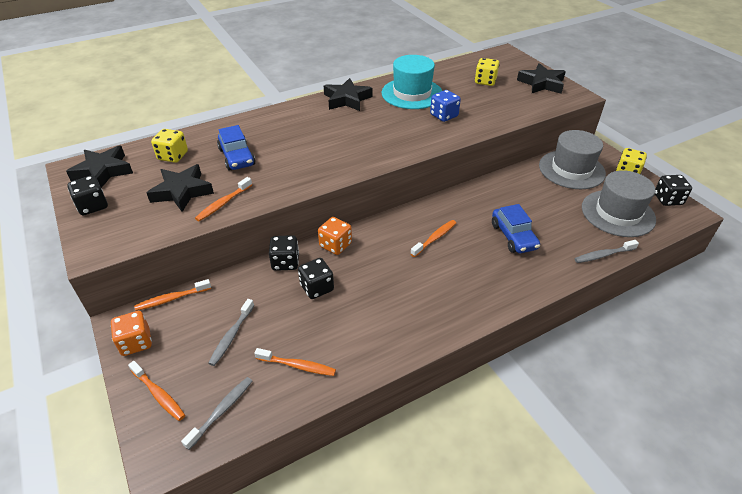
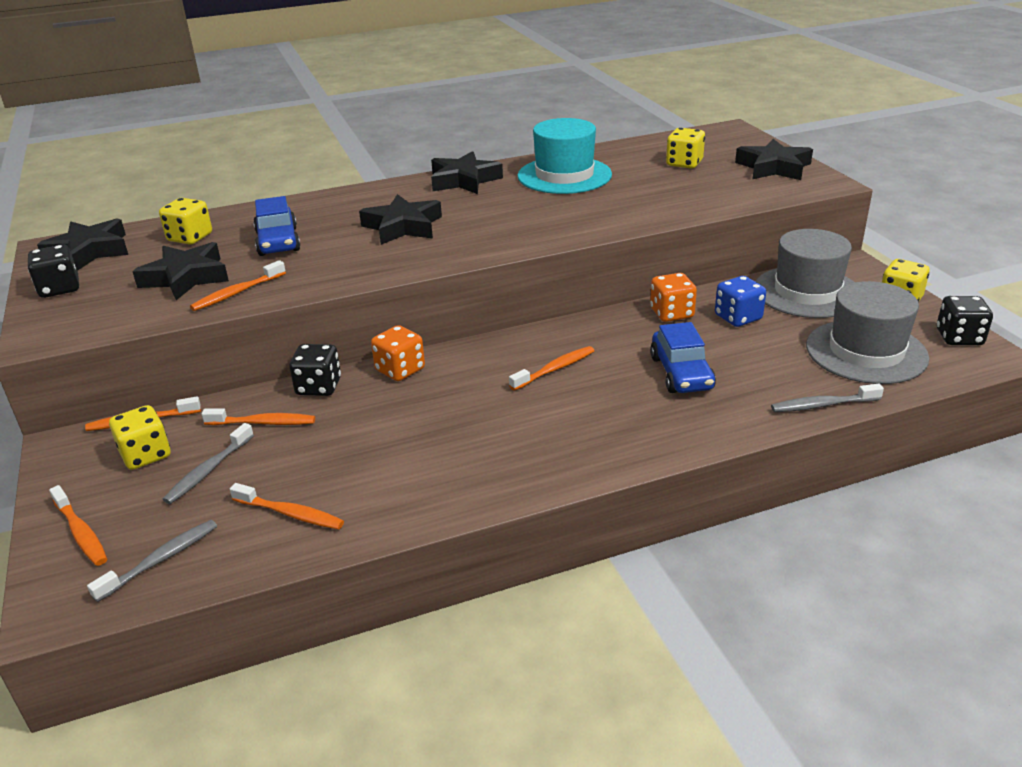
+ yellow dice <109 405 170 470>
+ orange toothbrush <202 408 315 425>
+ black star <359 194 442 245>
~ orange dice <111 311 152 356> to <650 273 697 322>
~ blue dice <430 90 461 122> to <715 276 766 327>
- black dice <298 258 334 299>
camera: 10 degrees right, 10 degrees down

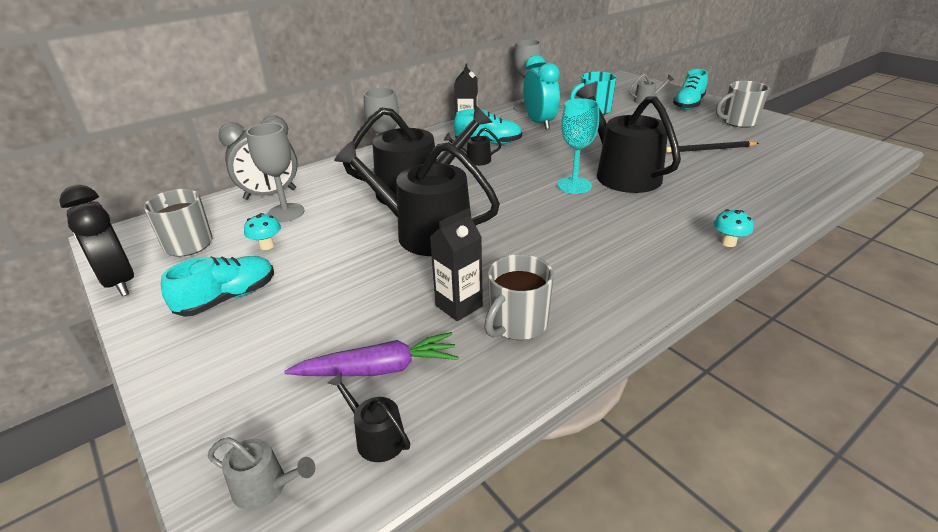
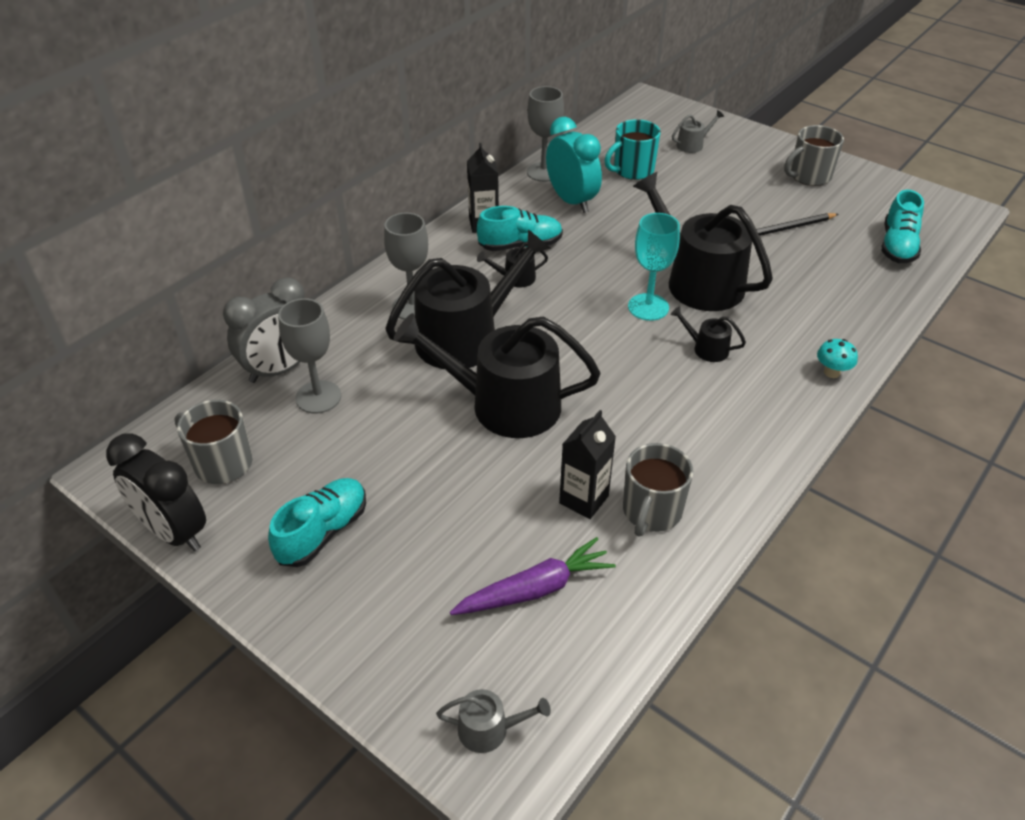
~ black watering can <328 372 410 462> to <670 306 746 362>
~ turquoise shoe <673 69 708 110> to <881 190 924 263>
- turquoise mushroom <244 213 281 250>
camera: 15 degrees left, 10 degrees up

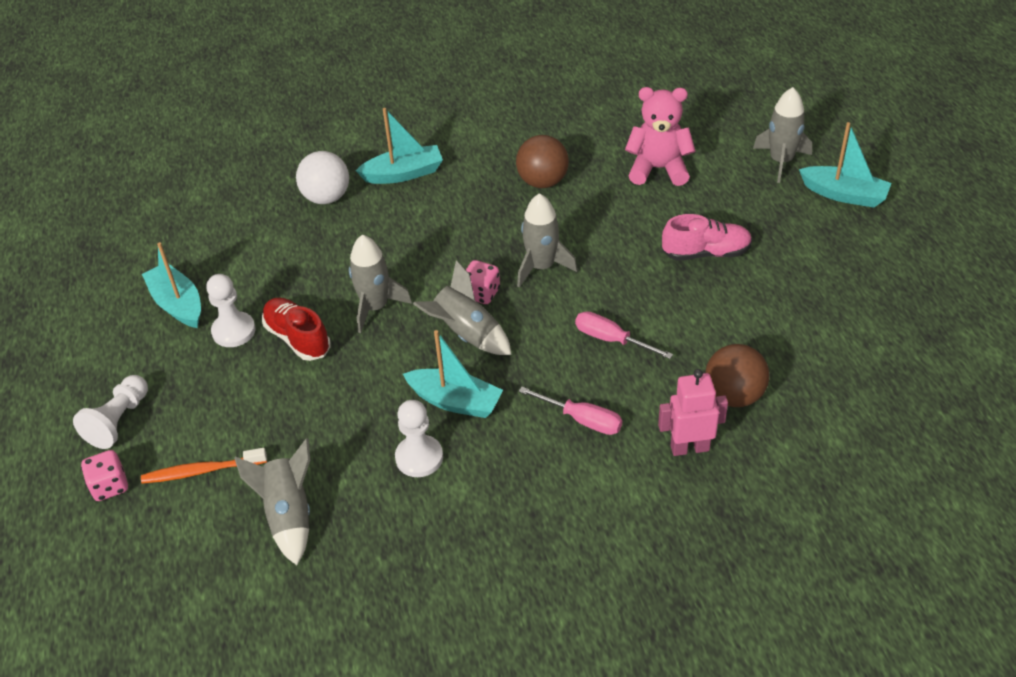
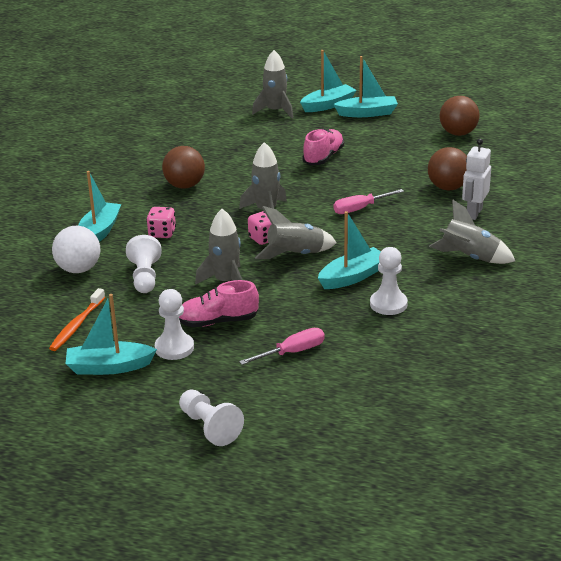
~ orange toothbrush <141 448 267 484> to <49 288 105 351>
+ white pawn <126 235 162 293>
~ pink dice <81 450 128 501> to <146 207 176 238>
~ red shoe <262 298 331 361> to pink shoe <179 280 259 327>
~ pink screwdriver <519 387 622 435> to <239 328 325 365>
+ turquoise boat <333 56 398 117>
~ grey rocket <234 438 310 565> to <429 199 515 264>
+ brown ball <439 96 480 136>
~ pink robot <658 369 728 456> to white robot <462 139 491 220>
- pink teddy bear <625 87 695 186>
camera: 60 degrees left, 15 degrees down

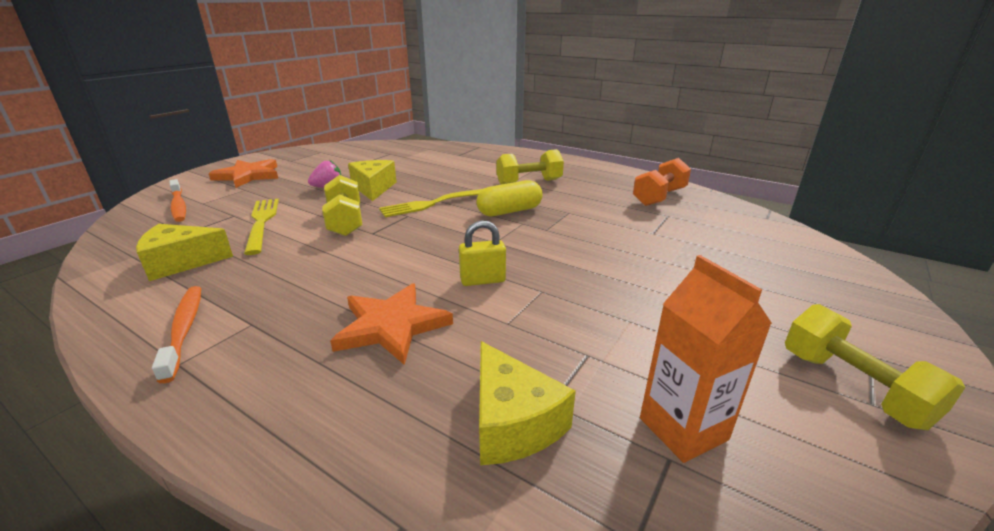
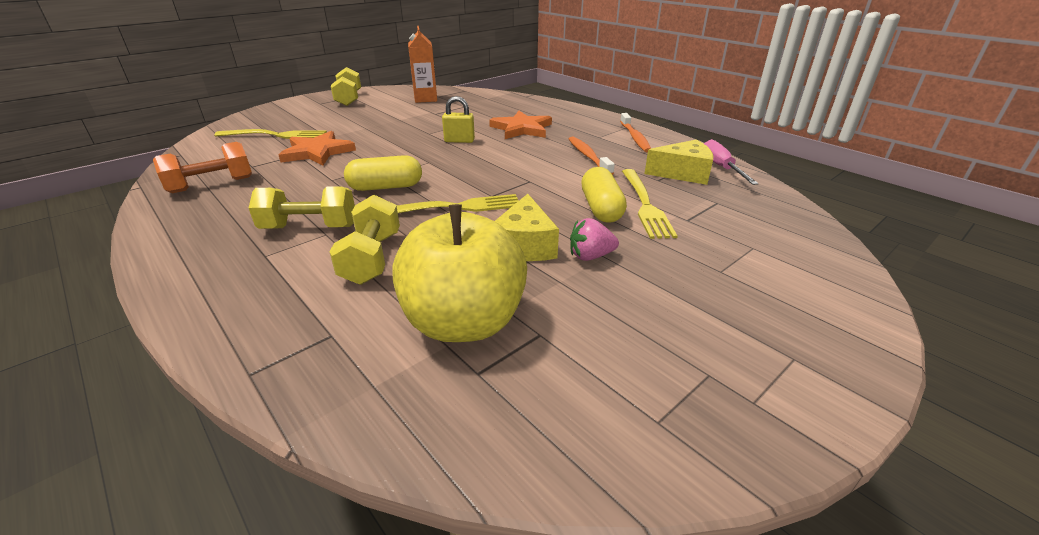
+ yellow fork <214 129 327 139>
~ orange star <209 159 278 188> to <279 131 356 165>
~ yellow dumbbell <322 175 362 236> to <329 195 400 285>
+ yellow apple <392 204 527 342>
~ orange toothbrush <169 179 186 222> to <569 137 615 175>
+ yellow capsule <581 167 627 223>
+ pink screwdriver <704 139 759 185>
- yellow cheese <479 341 576 465>
camera: 165 degrees left, 5 degrees up

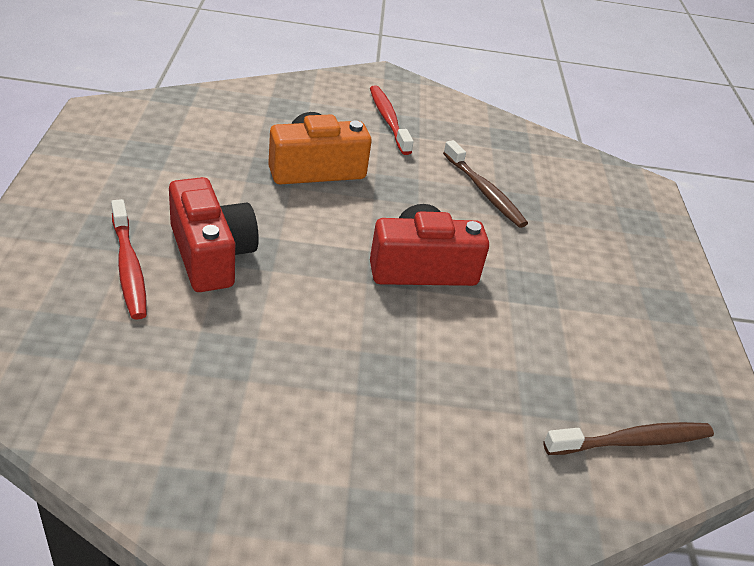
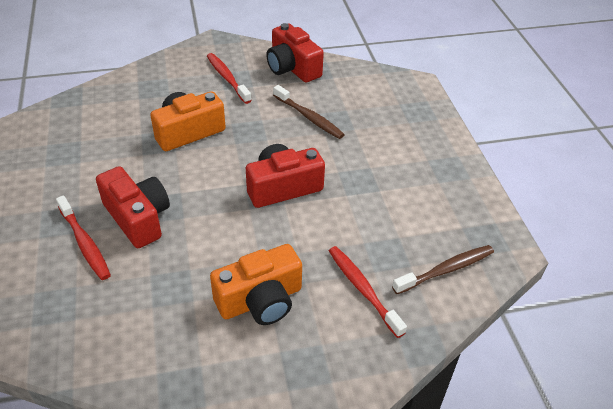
+ orange camera <210 244 302 325>
+ red camera <266 23 324 83>
+ red toothbrush <329 246 407 338>
camera: 10 degrees left, 5 degrees up

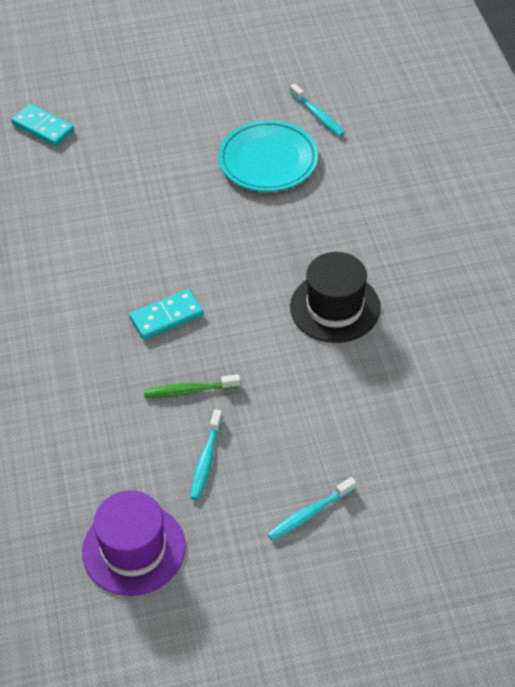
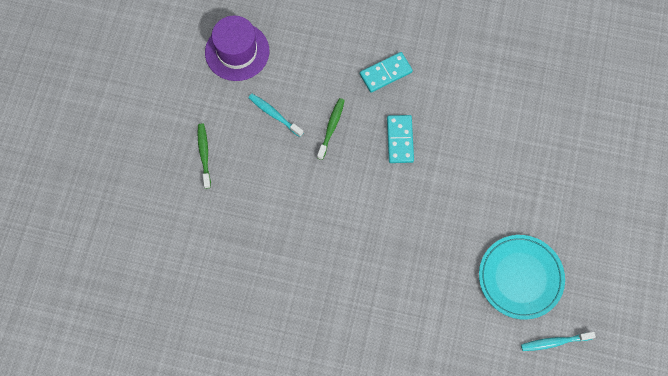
~ turquoise toothbrush <268 477 356 541> to green toothbrush <197 123 211 189>
~ turquoise domino <11 104 75 146> to <360 52 413 93>
- black hat <290 252 381 343>
camera: 115 degrees right, 20 degrees up

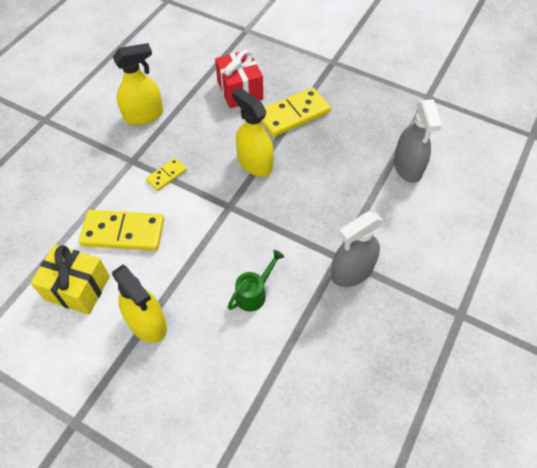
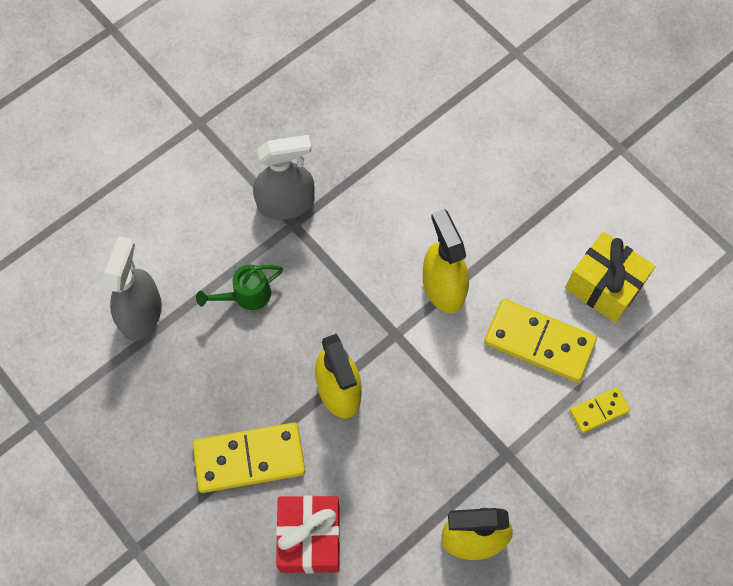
~ green watering can <228 250 284 311> to <196 265 283 310>
~ yellow spray bottle <112 265 167 343> to <423 209 469 313>
~ yellow domino <146 158 187 191> to <570 388 630 433>
camera: 160 degrees left, 10 degrees up

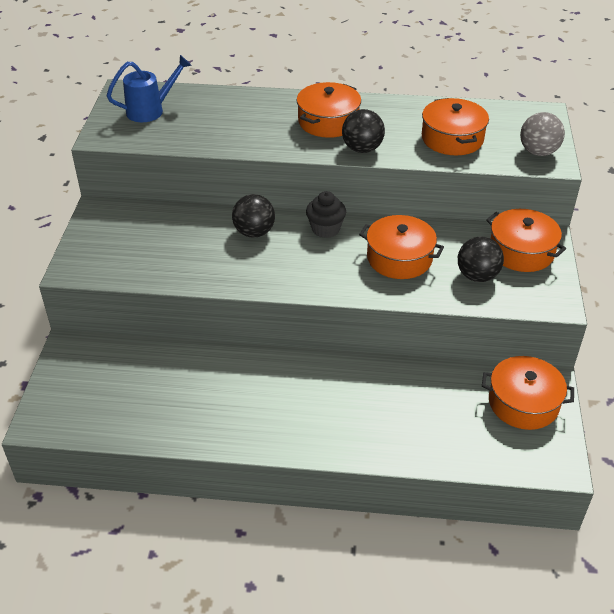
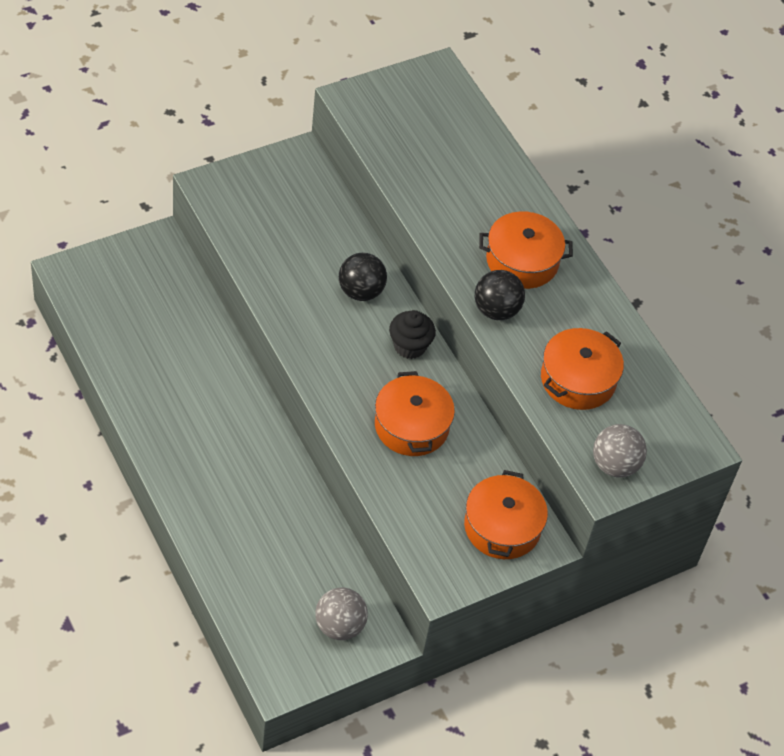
~ orange pot <482 356 574 430> to grey ball <315 588 368 640>
- blue watering can <107 55 192 122>
- black ball <458 237 504 282>
camera: 50 degrees right, 10 degrees up

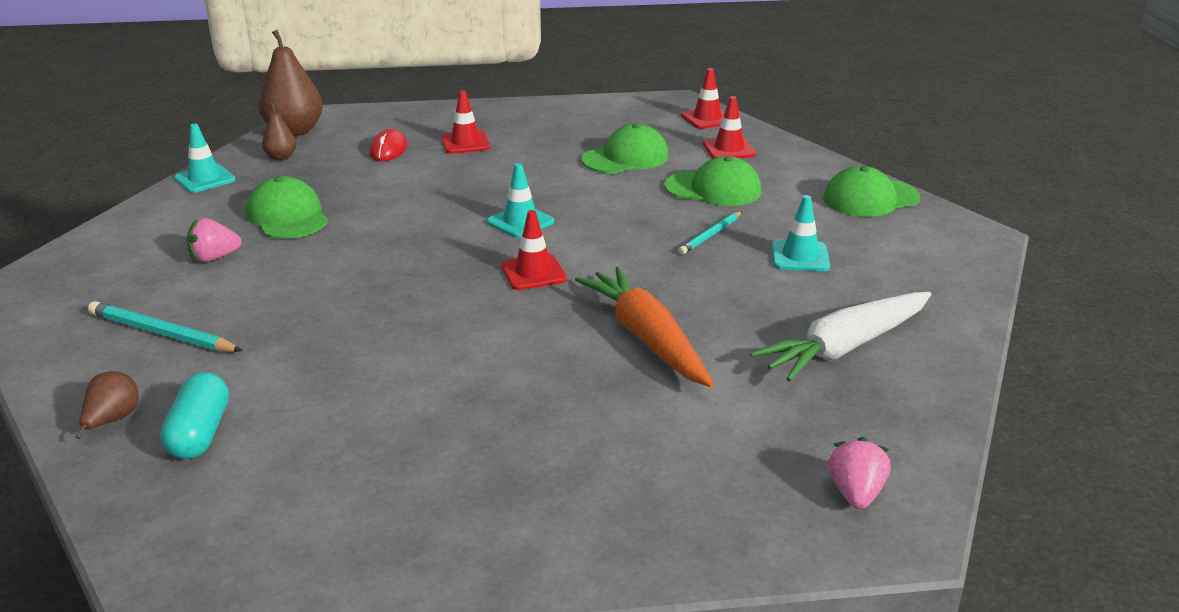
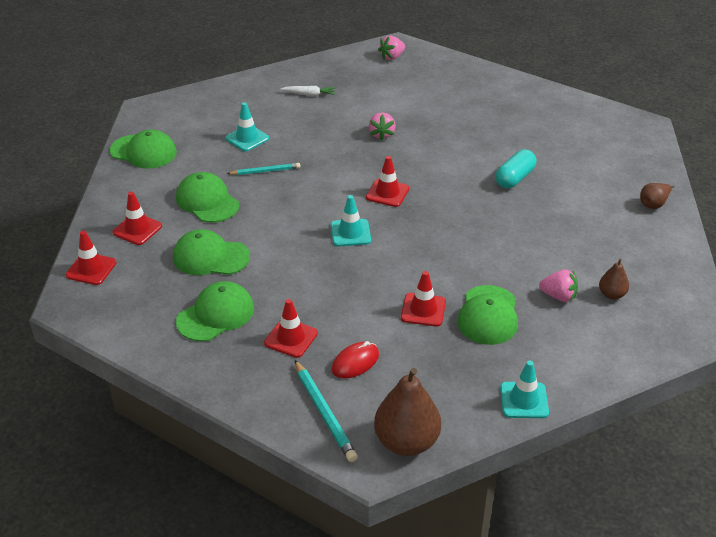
+ green cap <176 281 254 342>
~ white carrot <750 292 932 382> = <280 86 335 96> x0.47
~ turquoise pencil <88 301 243 352> to <295 360 358 462>
~ orange carrot <575 267 714 387> to pink strawberry <369 112 396 141>
+ red traffic cone <401 271 446 327>
~ turquoise capsule <160 372 229 459> to <496 150 536 188>
~ brown pear <262 104 296 160> to <599 259 629 300>
camera: 140 degrees left, 10 degrees up

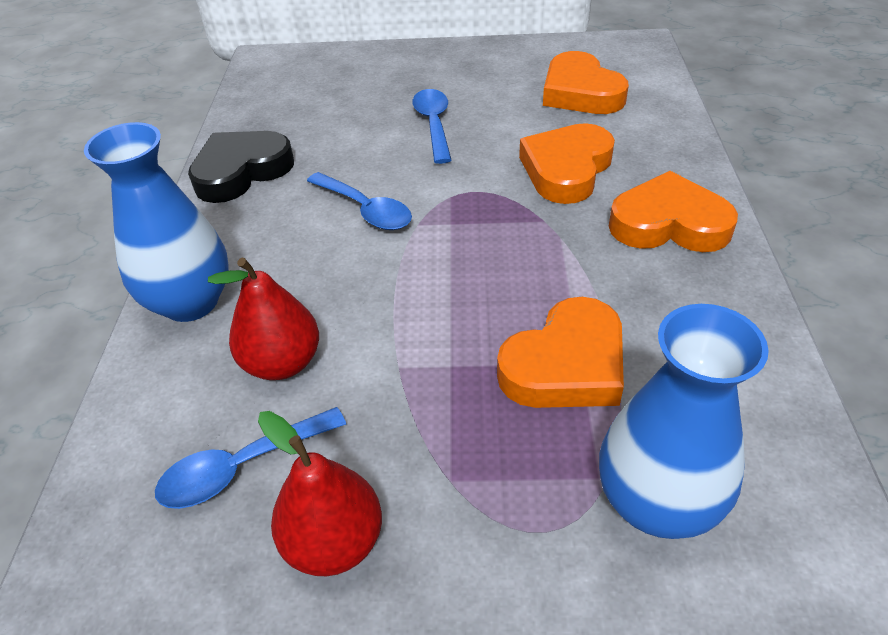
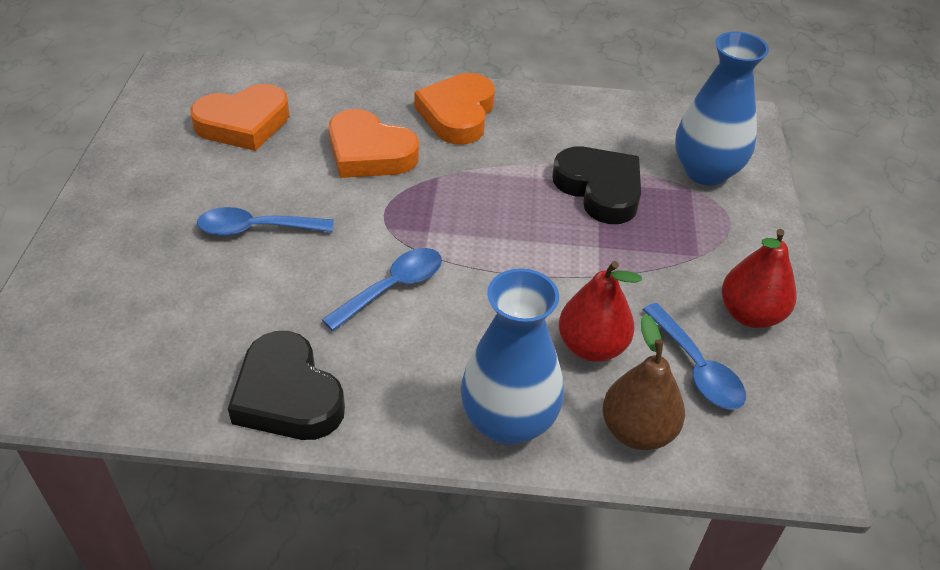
~ orange heart <497 297 624 408> to black heart <552 147 641 224>
+ brown pear <602 314 685 450>
camera: 90 degrees left, 0 degrees up

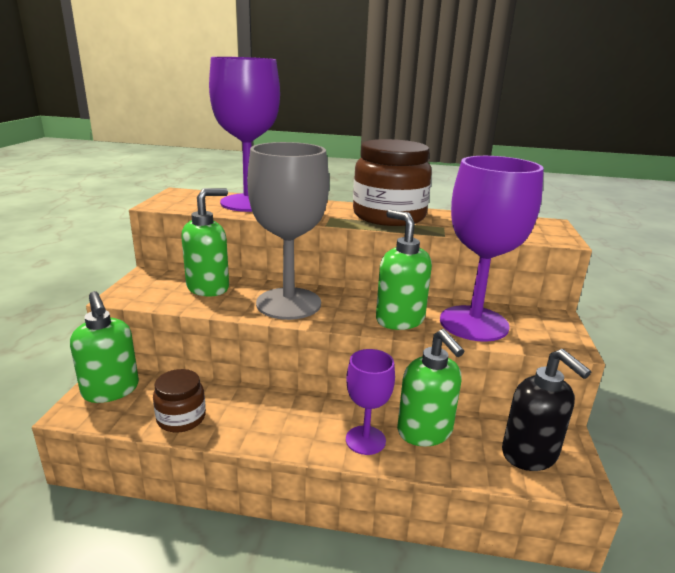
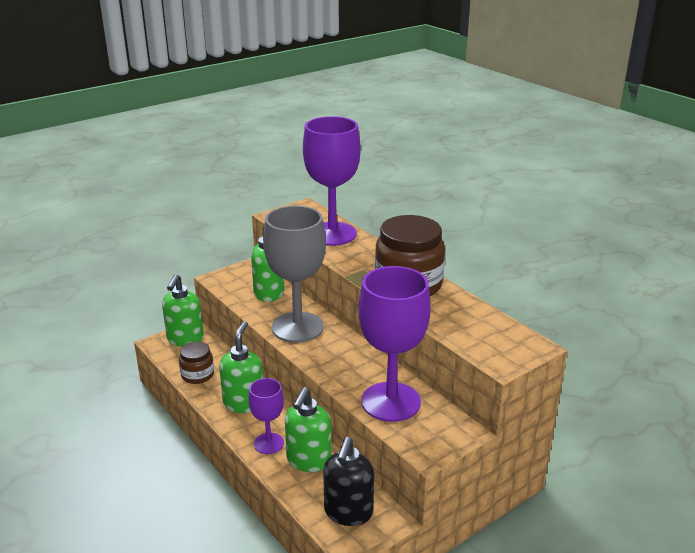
~ green soap dispenser <376 210 432 330> to <219 321 263 413>
camera: 45 degrees right, 5 degrees up

